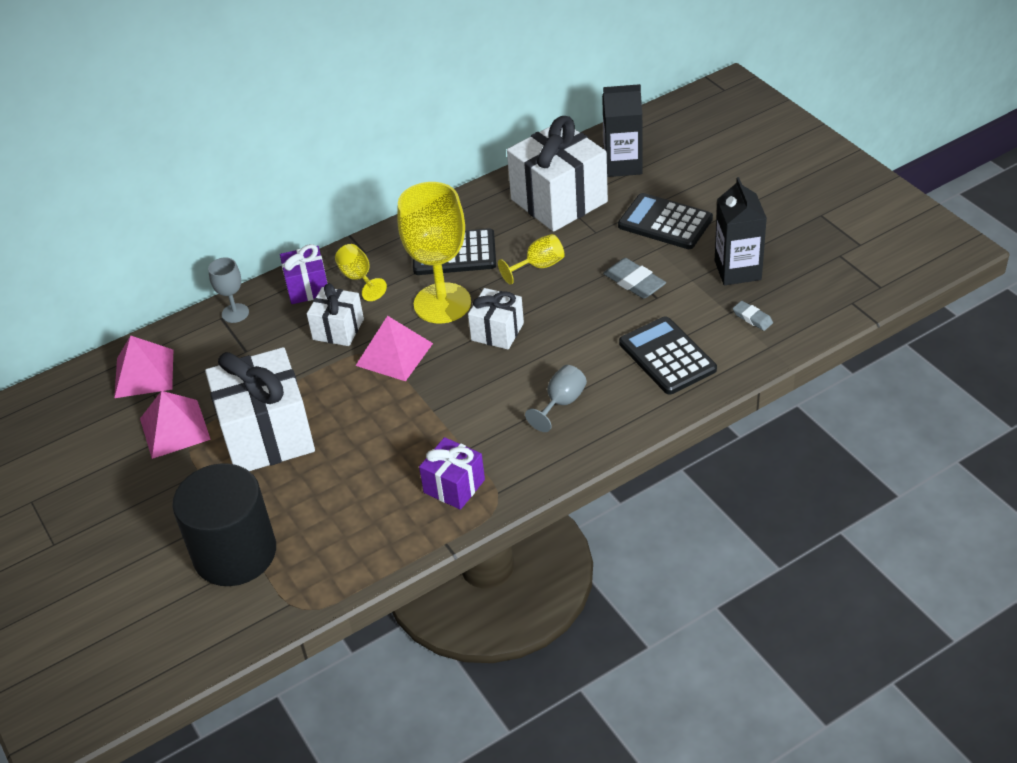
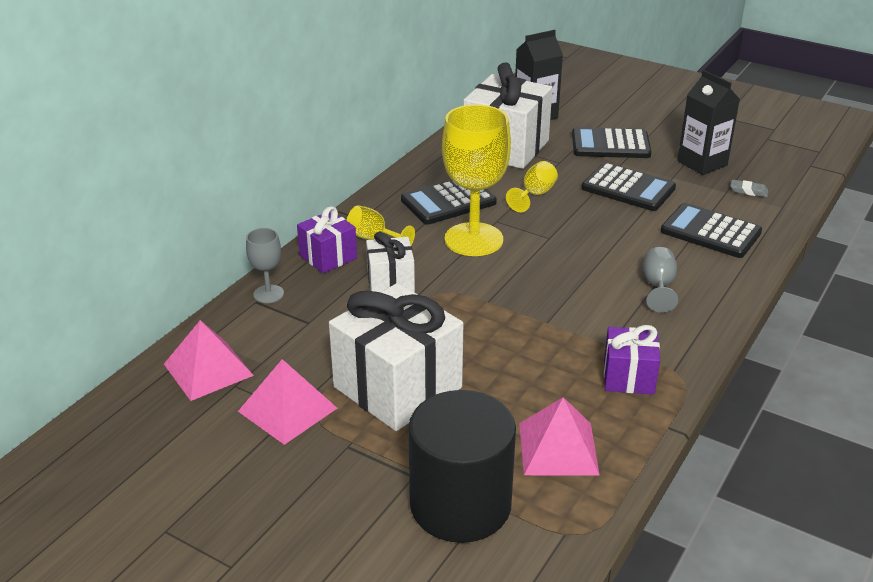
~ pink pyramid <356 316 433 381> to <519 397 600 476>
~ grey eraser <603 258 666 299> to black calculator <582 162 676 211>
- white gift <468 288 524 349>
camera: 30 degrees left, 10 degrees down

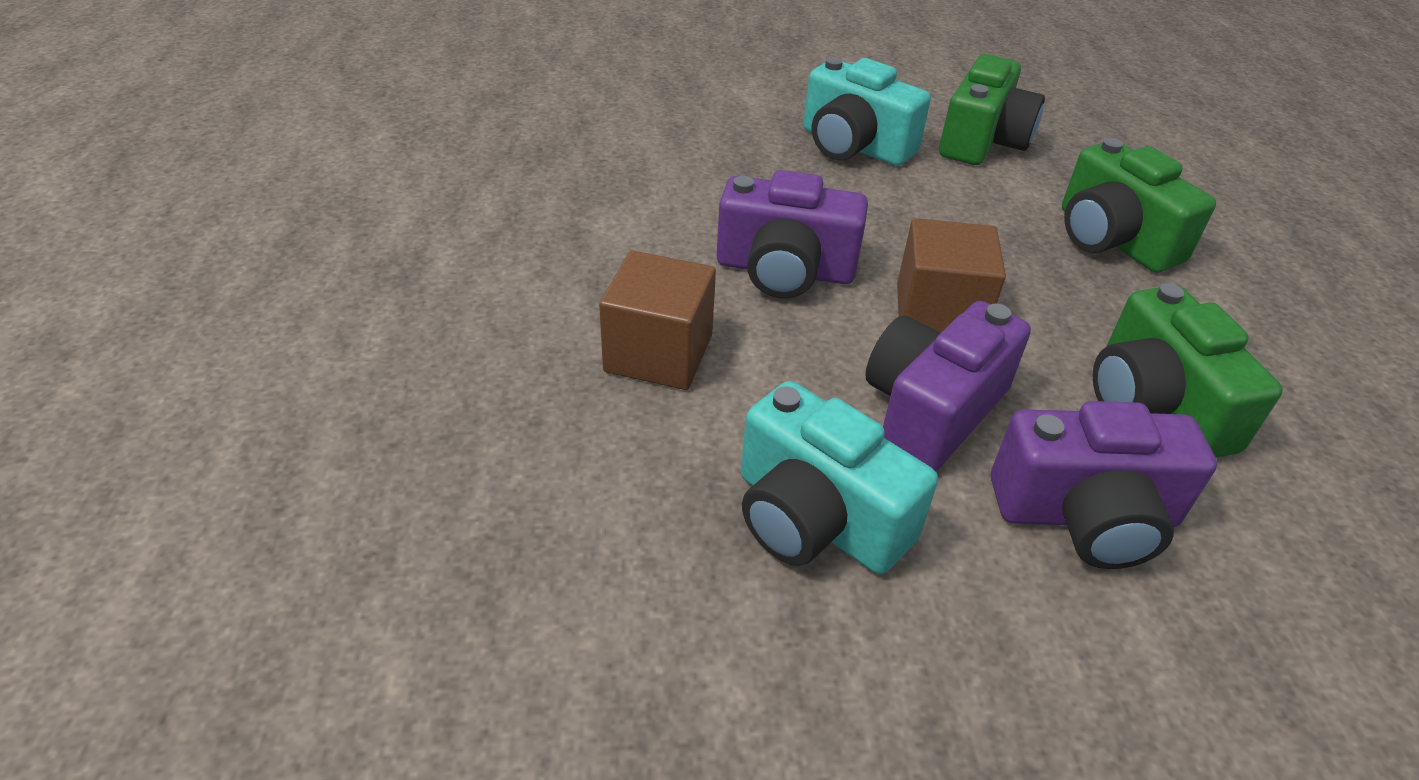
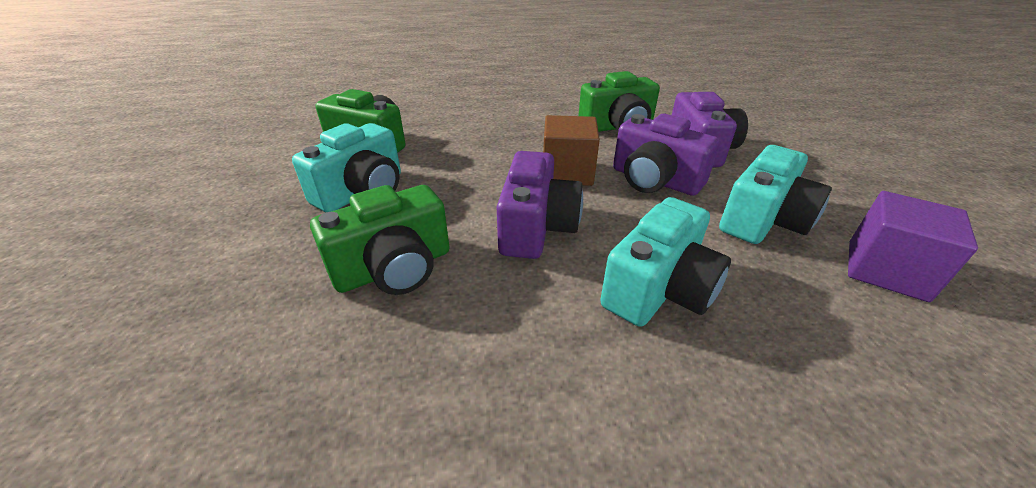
~ green camera <1062 138 1216 273> to <310 185 450 295>
~ brown cube <599 250 716 390> to turquoise camera <600 197 731 327>
+ purple cube <848 191 978 302>
camera: 90 degrees left, 5 degrees down

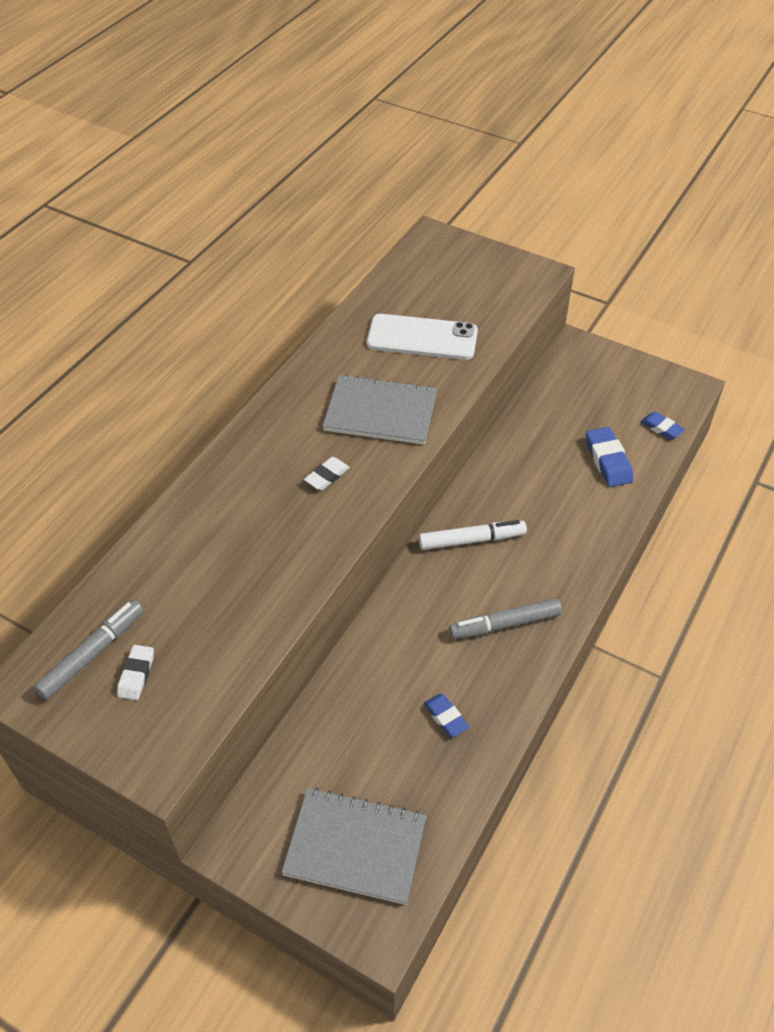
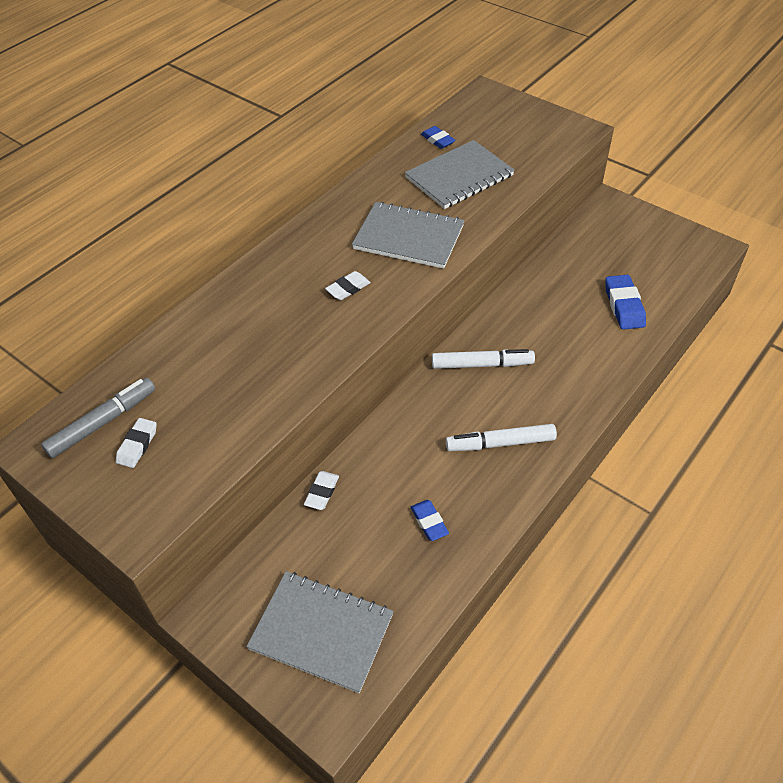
+ white eraser <304 471 339 510>
~ white phone <367 314 478 360> to grey notebook <405 140 515 209>
~ blue eraser <641 412 685 440> to <421 126 456 149>
~ grey marker <449 598 562 639> to white marker <446 424 557 451>
camera: 10 degrees right, 0 degrees up

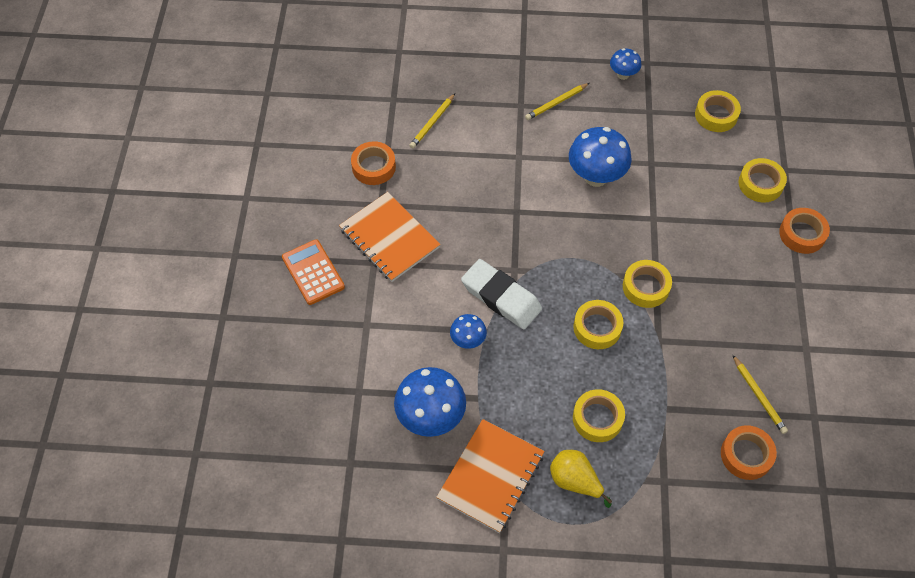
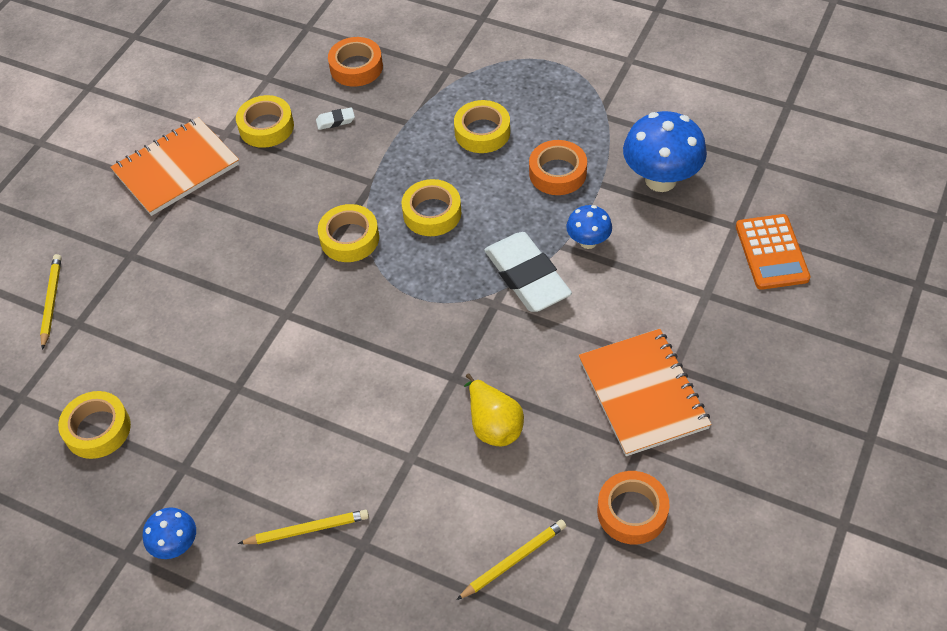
~ yellow pencil <733 355 788 434> to <40 254 62 350>
~ orange notebook <436 419 545 533> to <110 117 239 216>
~ yellow tape <738 158 787 203> to <236 95 294 148>
+ white eraser <316 107 355 130>
~ yellow pear <550 450 612 508> to <464 373 524 446>
~ orange tape <779 208 830 254> to <529 140 587 195>
~ orange calculator <282 239 345 305> to <736 214 810 290>
- blue mushroom <569 127 632 187>
camera: 155 degrees left, 5 degrees down

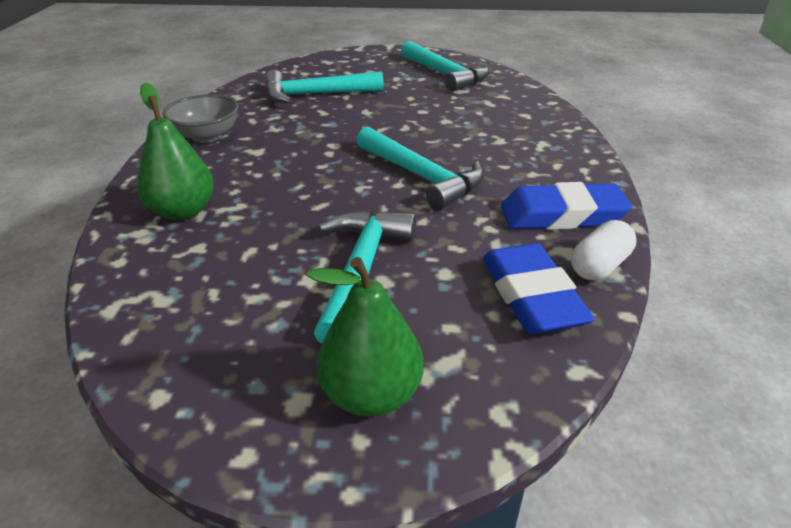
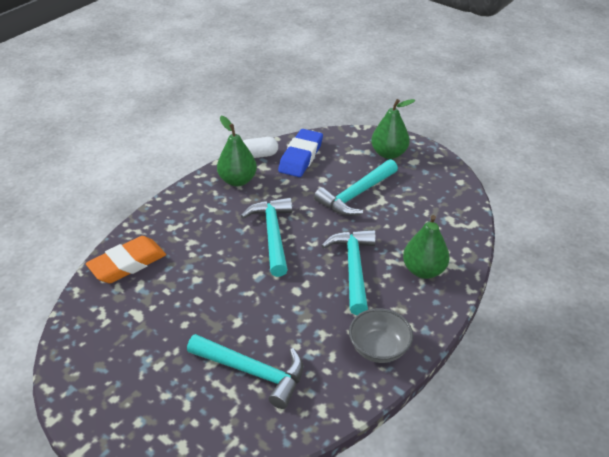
+ orange eraser <86 236 166 283>
~ blue eraser <501 182 632 230> to green pear <217 116 257 186>
~ turquoise hammer <401 41 490 92> to <321 230 376 315>
camera: 145 degrees left, 5 degrees up

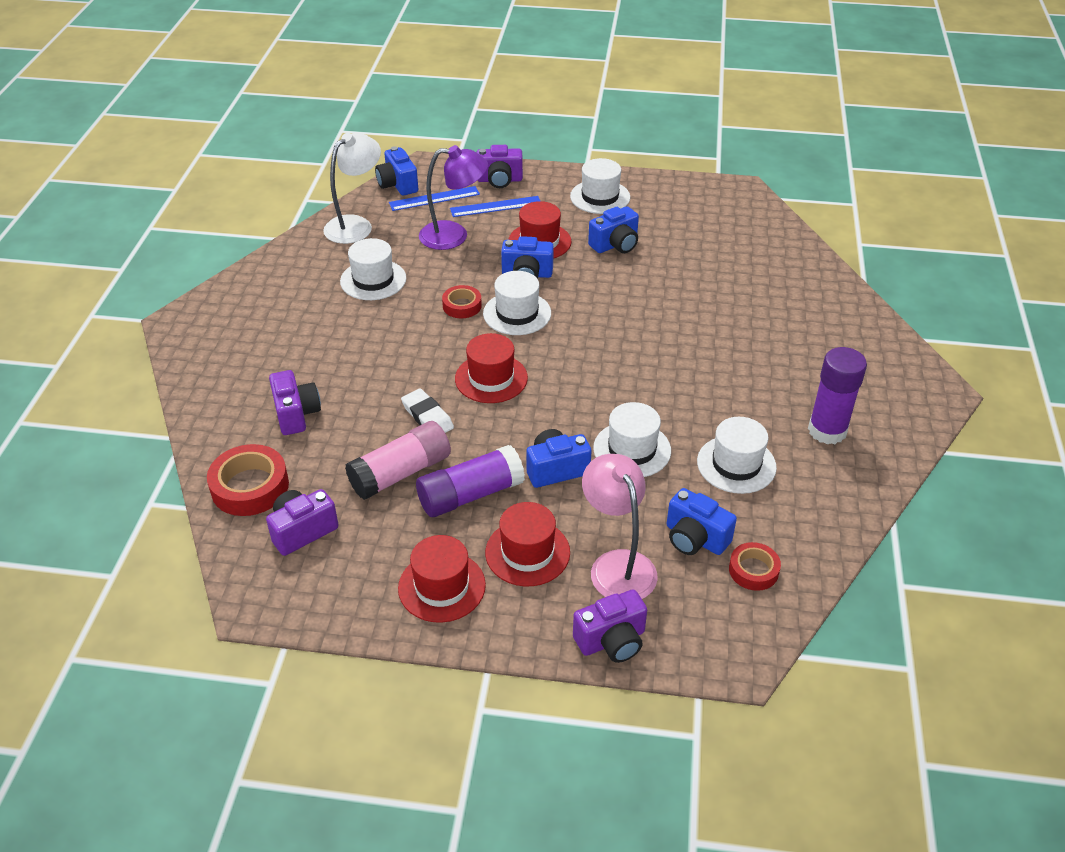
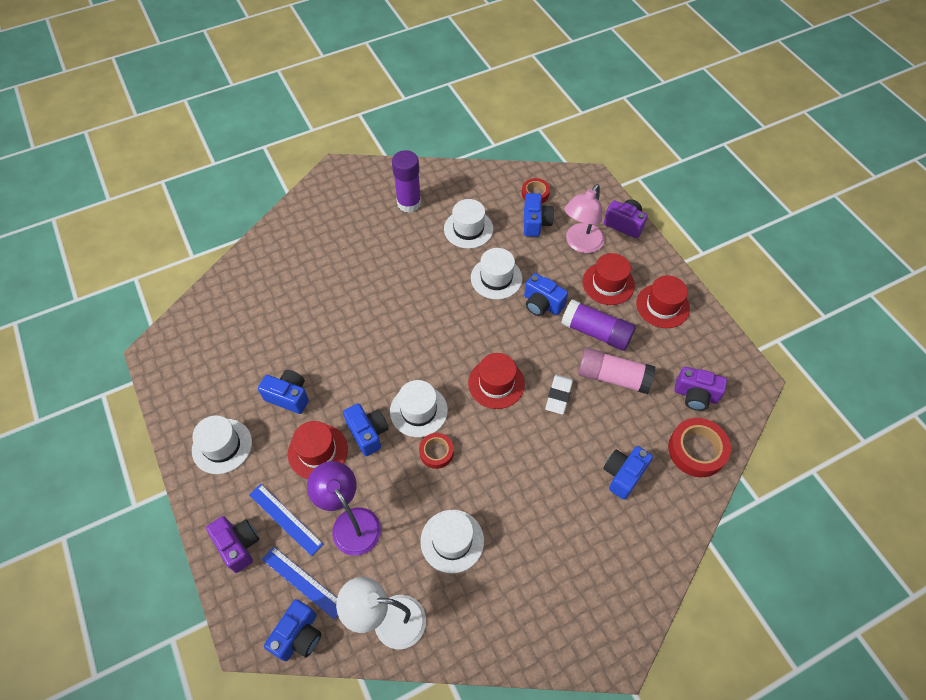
~ purple camera <269 370 321 435> to blue camera <603 446 653 500>
camera: 125 degrees left, 15 degrees up

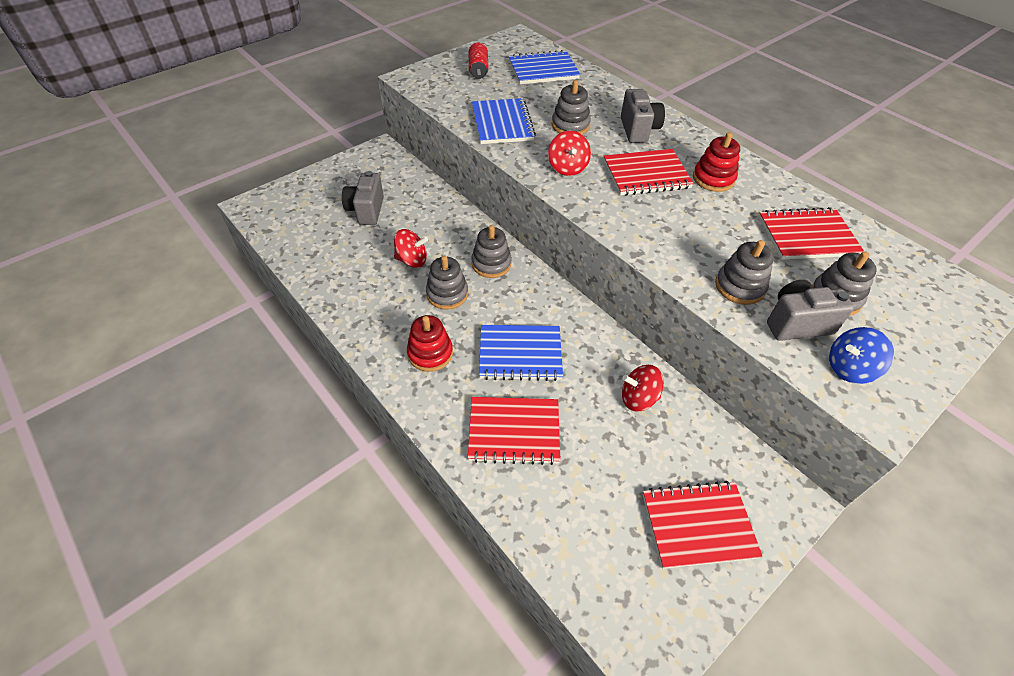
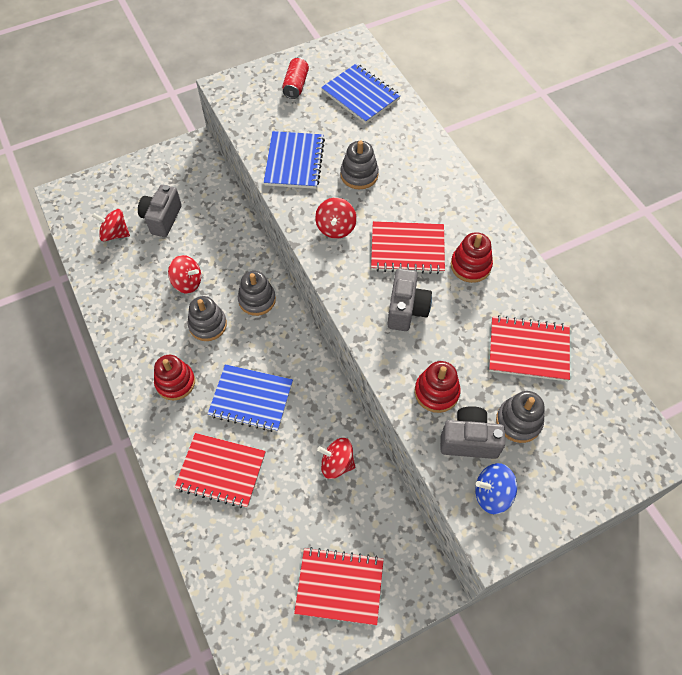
+ red spinning top <92 209 130 241>
~ blue notebook <509 50 580 84> = <321 63 401 124> 45 degrees clockwise
~ grey camera <621 89 665 143> to <387 268 432 331>
~ grey stacking toy <715 240 774 305> to red stacking toy <415 361 461 413>
camera: 15 degrees right, 10 degrees up

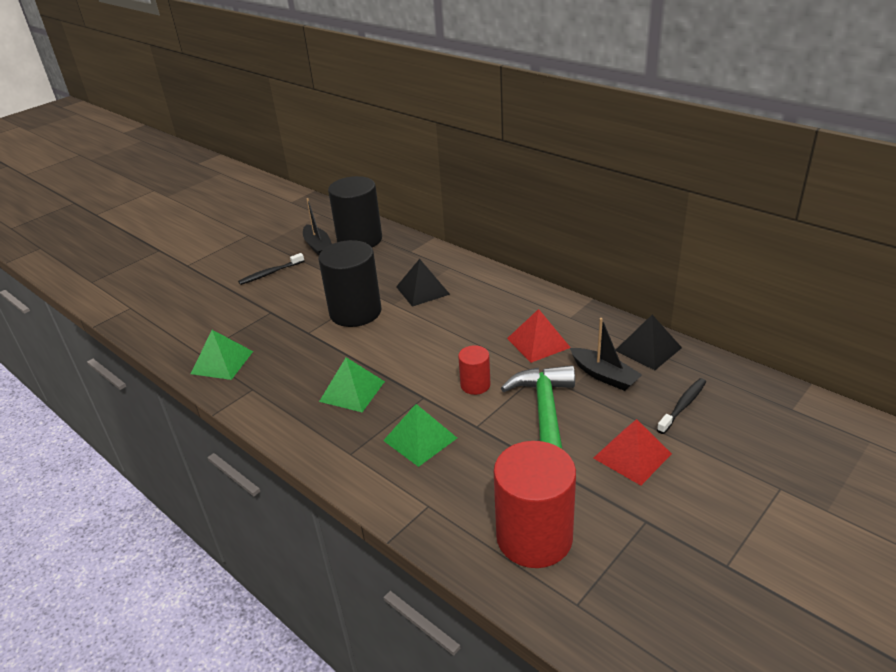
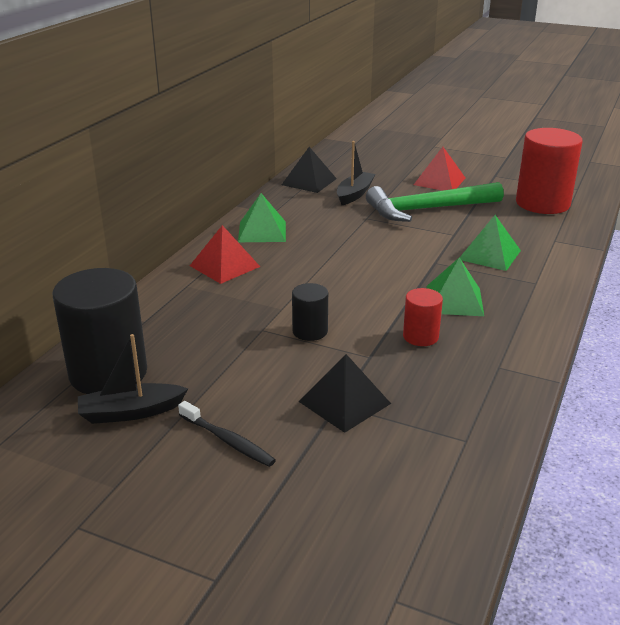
~ black boat <303 198 332 255> = <78 334 188 424> 150 degrees counterclockwise
~ red pyramid <507 309 571 363> to <190 225 260 284>
~ green pyramid <191 330 253 380> to <238 193 286 242>
~ black cylinder <318 240 381 327> = <292 283 328 341> x0.50
~ black pyramid <396 259 450 307> to <298 354 391 433>
~ red cylinder <458 345 491 395> to <403 288 443 346>
- black toothbrush <657 378 706 434>
camera: 110 degrees left, 5 degrees down

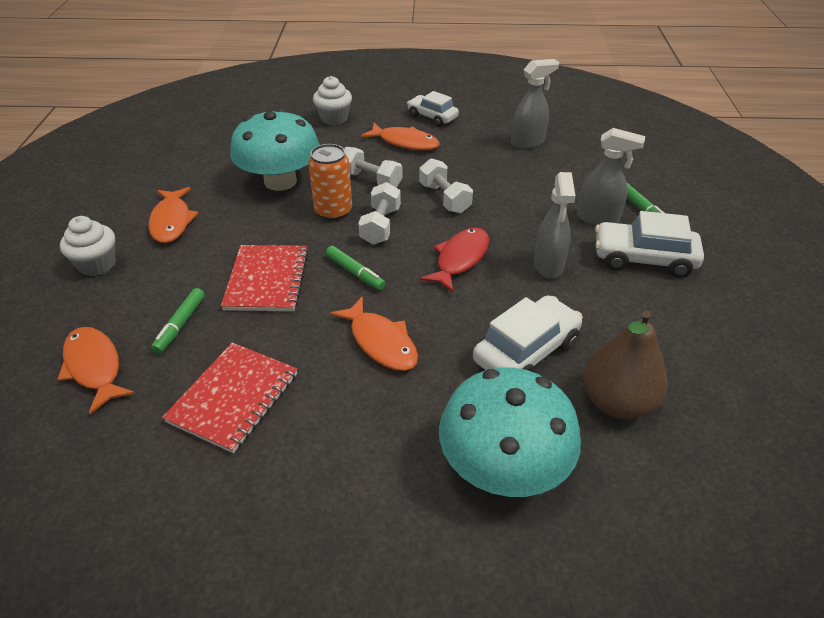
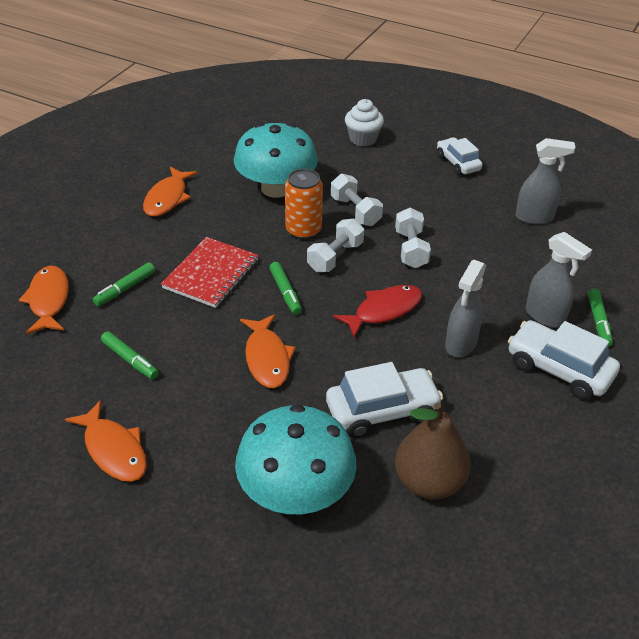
~ orange fish <361 123 440 150> to <65 400 147 482>
~ red notebook <162 343 297 453> to green marker <101 331 159 379>
- white cupcake <60 216 116 276>
camera: 25 degrees right, 0 degrees up

